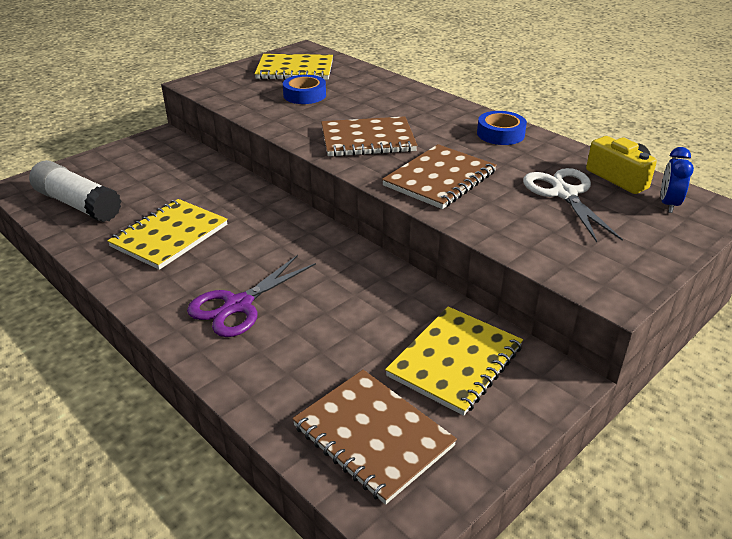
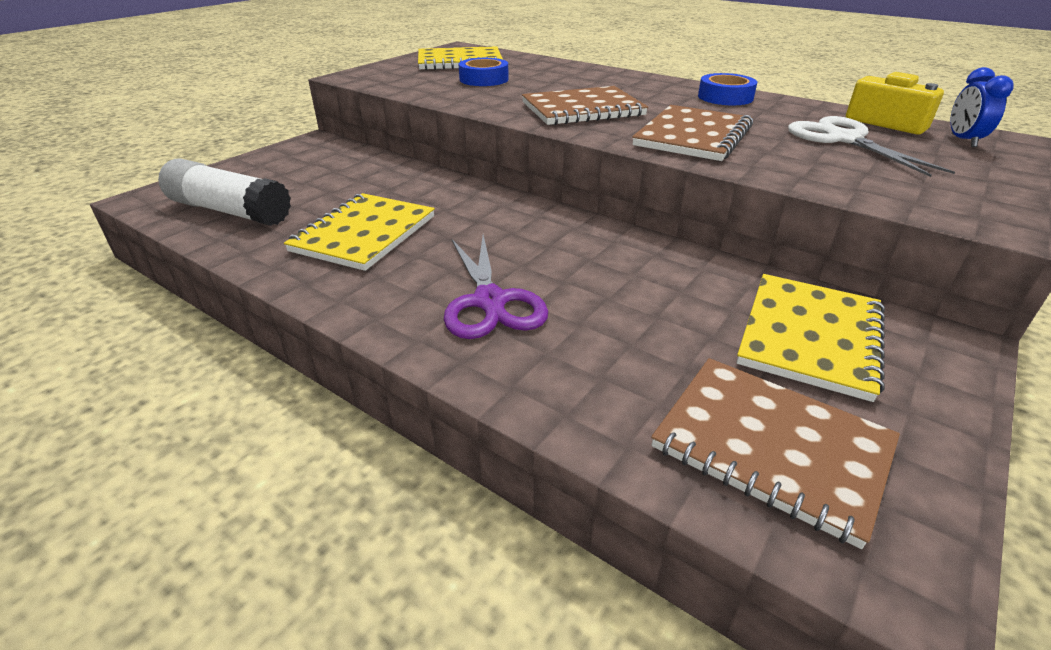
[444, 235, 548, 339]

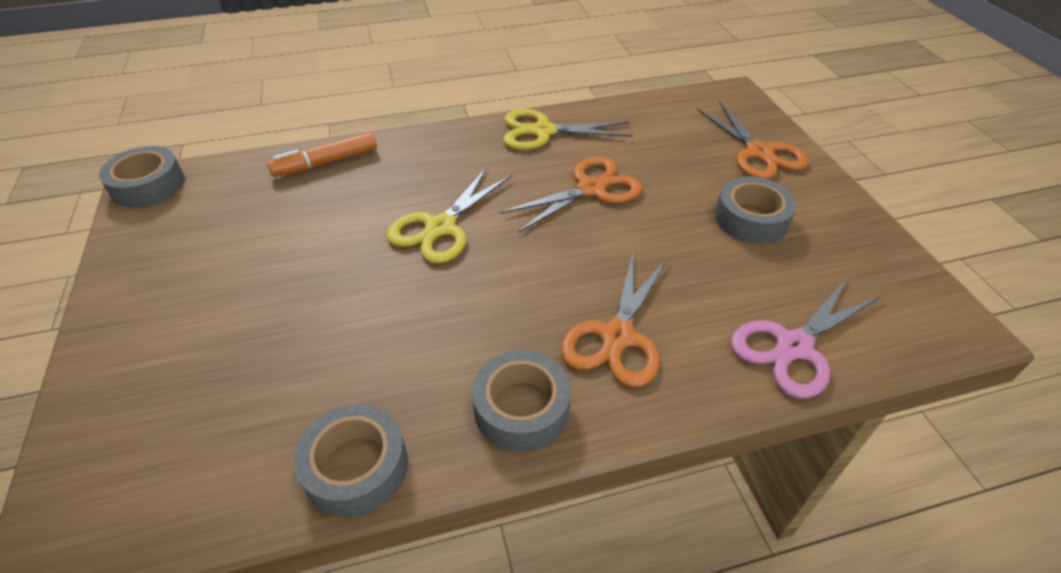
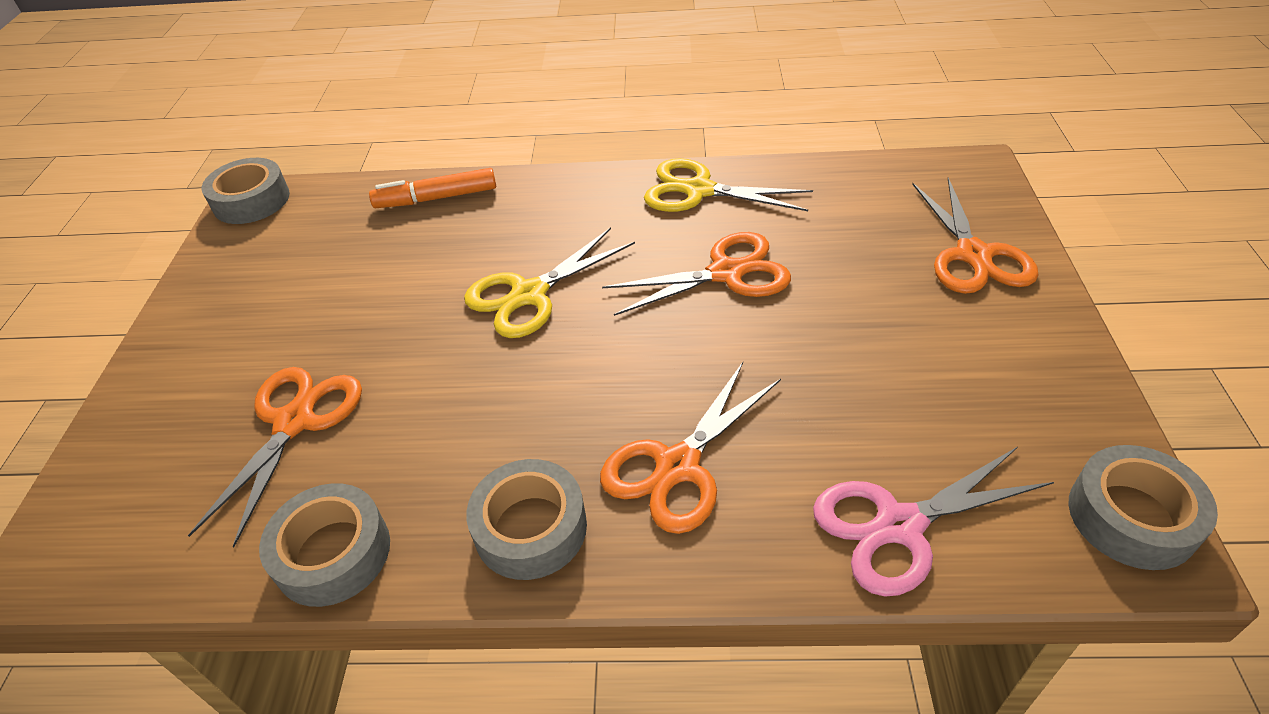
[1069, 445, 1218, 570]
[188, 367, 362, 547]

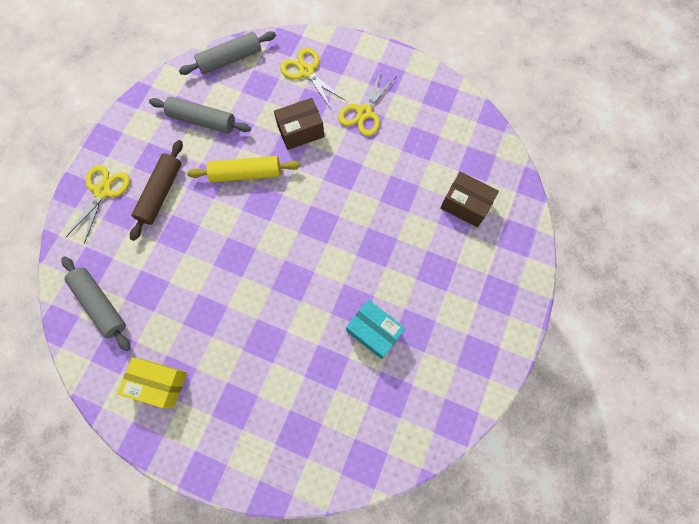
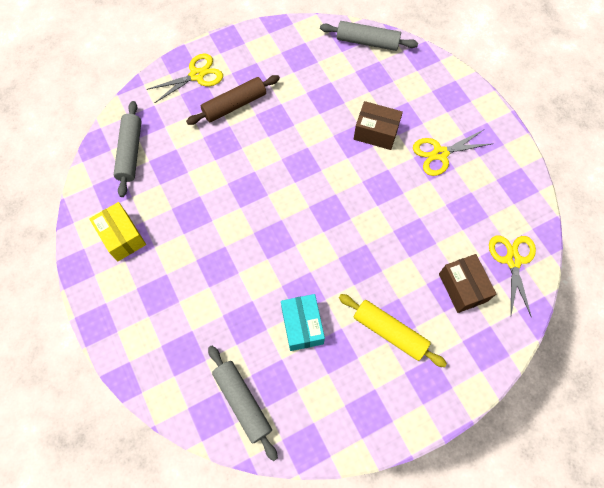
[489, 236, 536, 318]
[208, 345, 278, 461]
[339, 294, 447, 367]

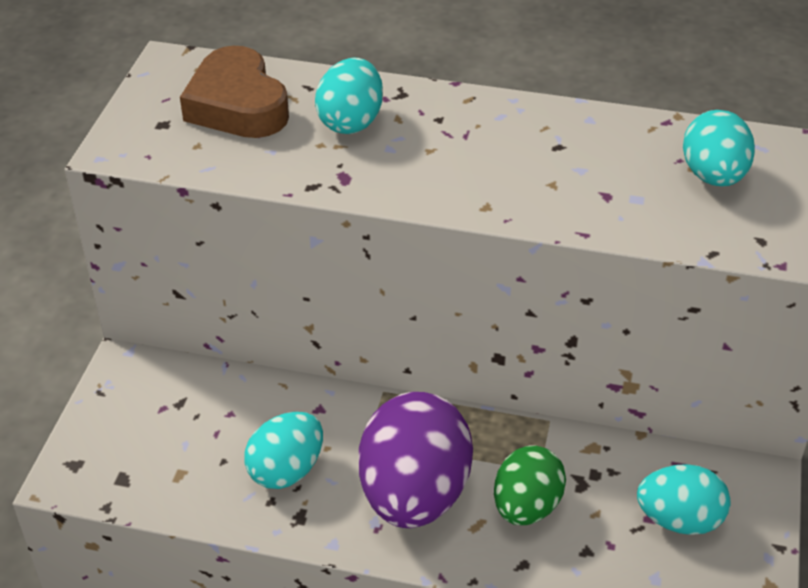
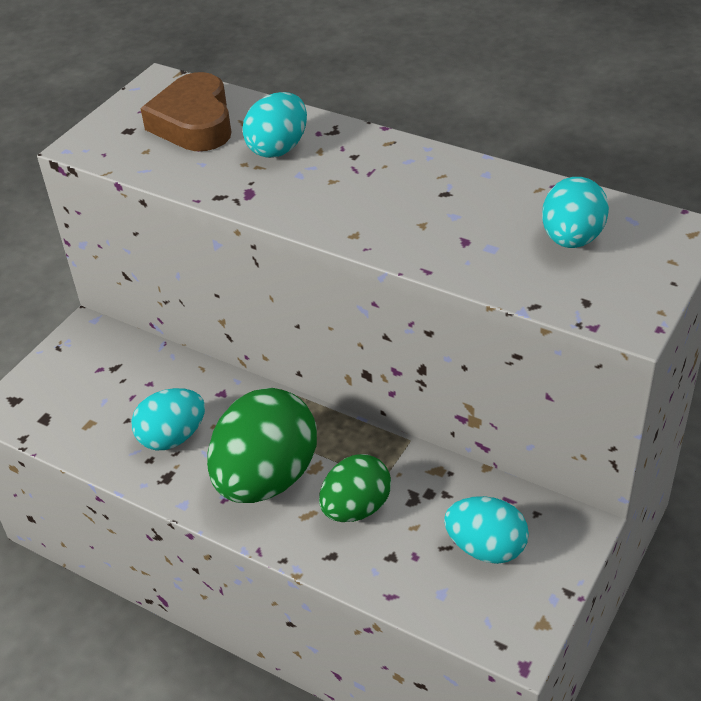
[207, 388, 317, 503]

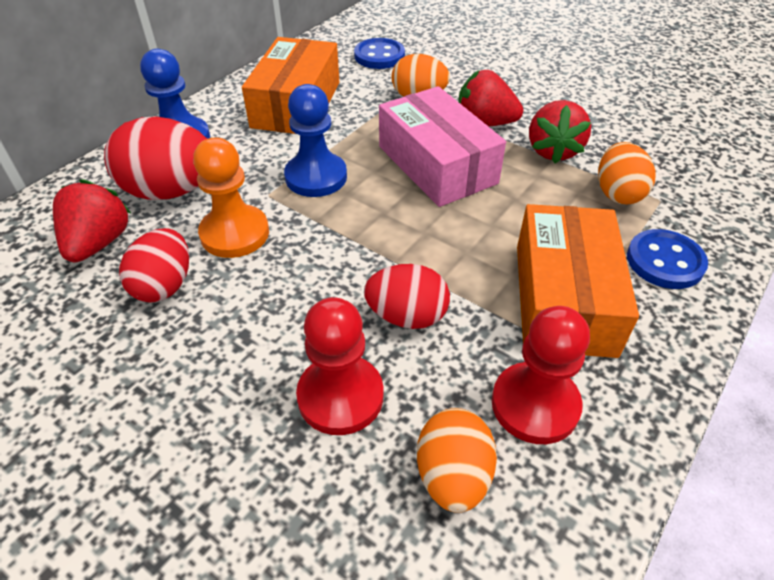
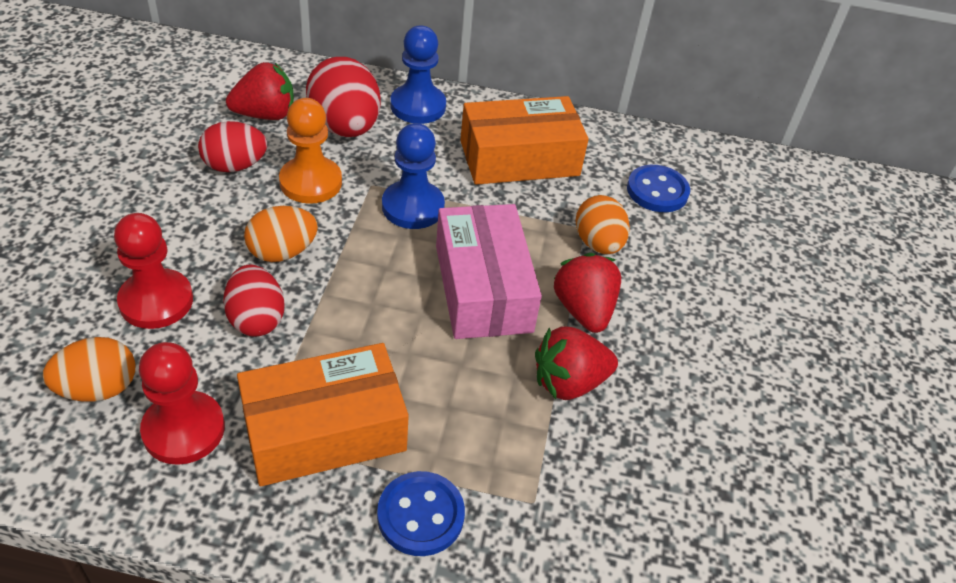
[436, 204, 542, 339]
[244, 206, 318, 262]

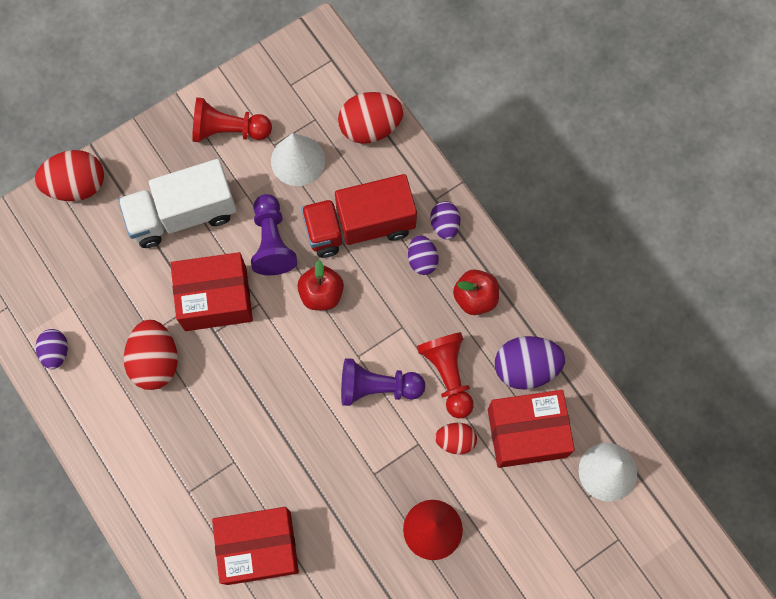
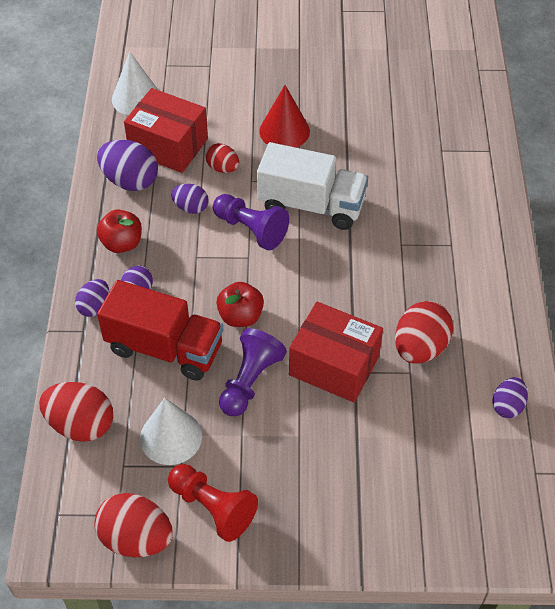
[94, 493, 173, 557]
[257, 142, 368, 230]
[171, 184, 209, 214]
[212, 507, 299, 585] (first image)

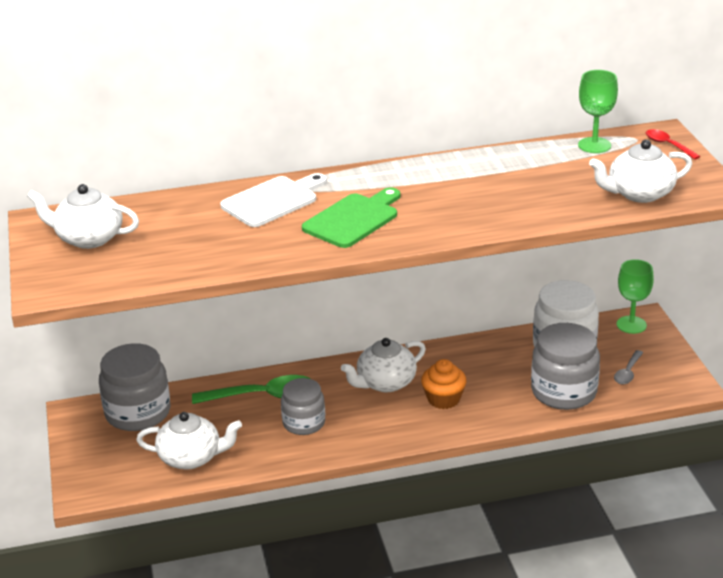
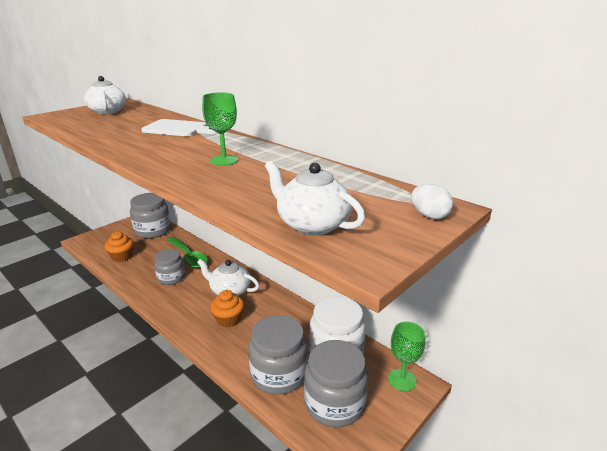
[202, 92, 238, 166]
[411, 184, 453, 219]
[302, 188, 400, 248] (first image)
[304, 340, 368, 427]
[105, 232, 134, 262]

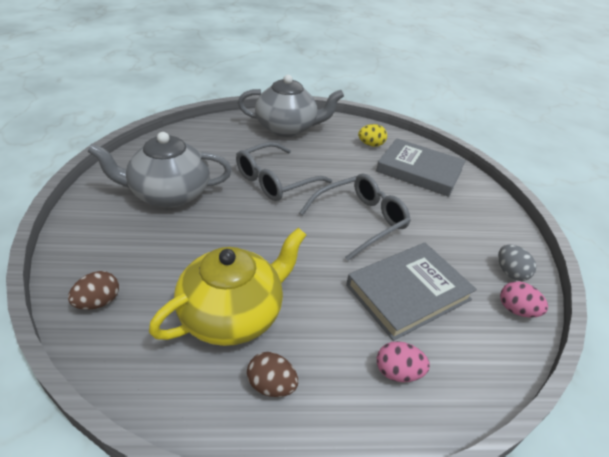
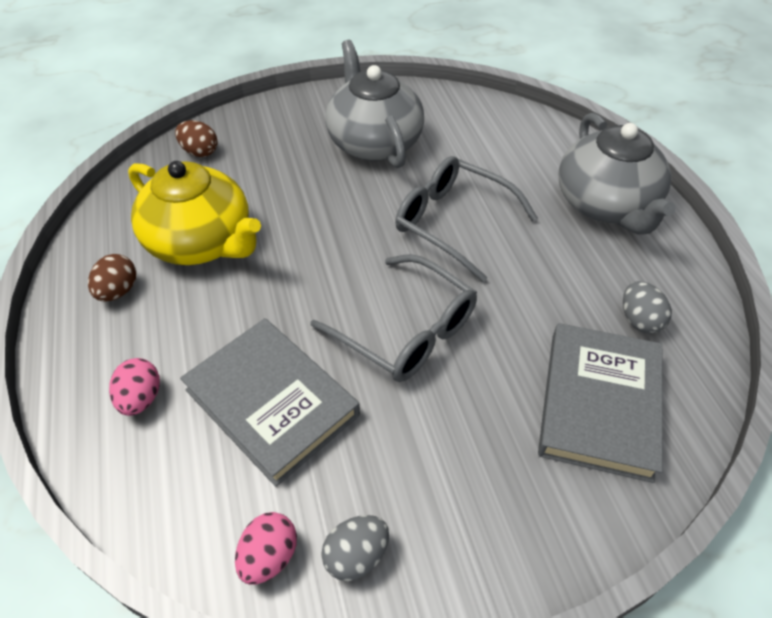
[623, 281, 672, 334]

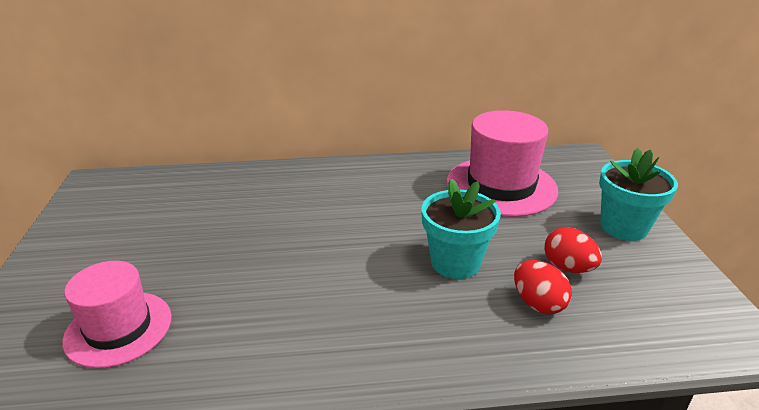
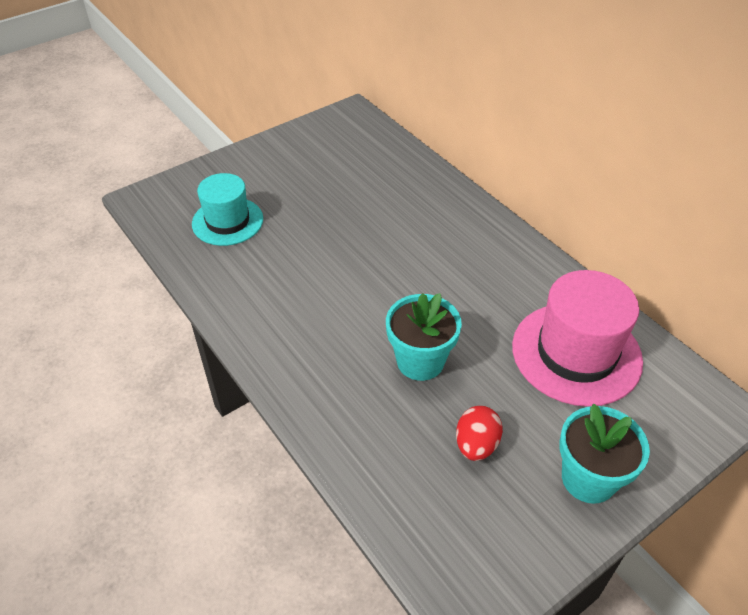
[514, 260, 572, 314] (first image)
[192, 173, 263, 246]

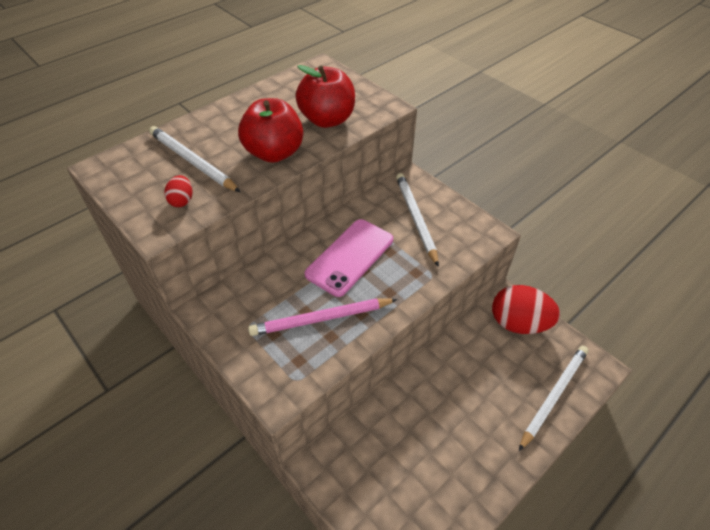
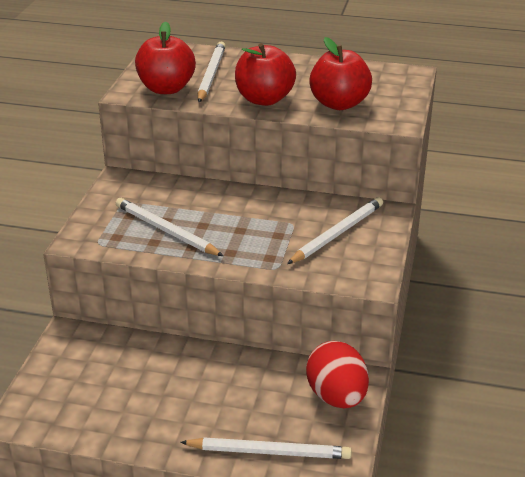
[135, 21, 196, 94]
[305, 219, 393, 297] (first image)
[116, 198, 223, 256]

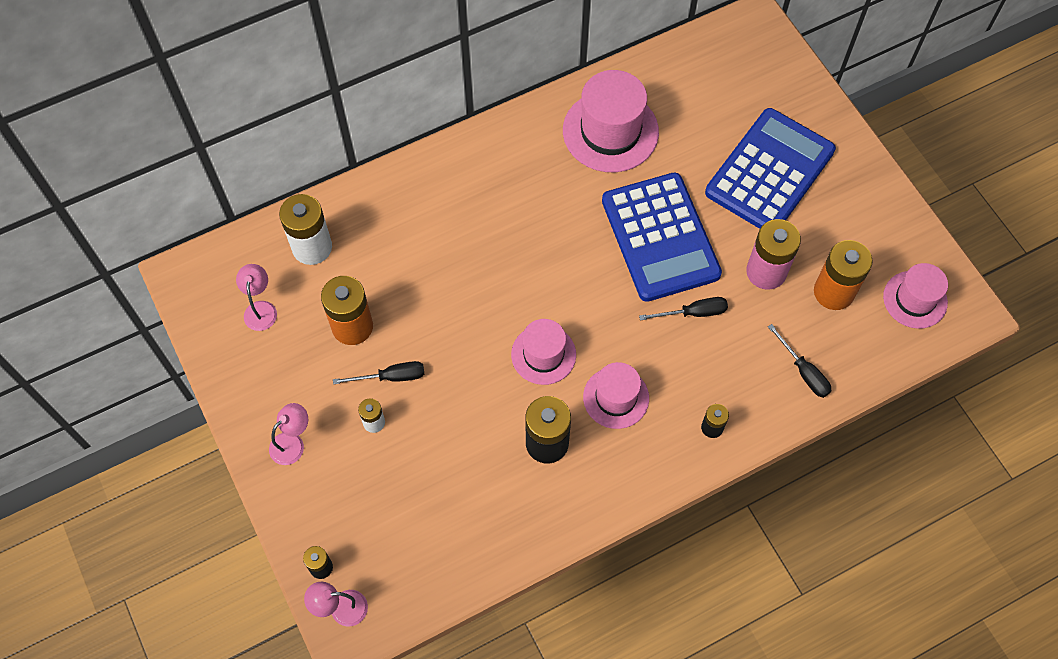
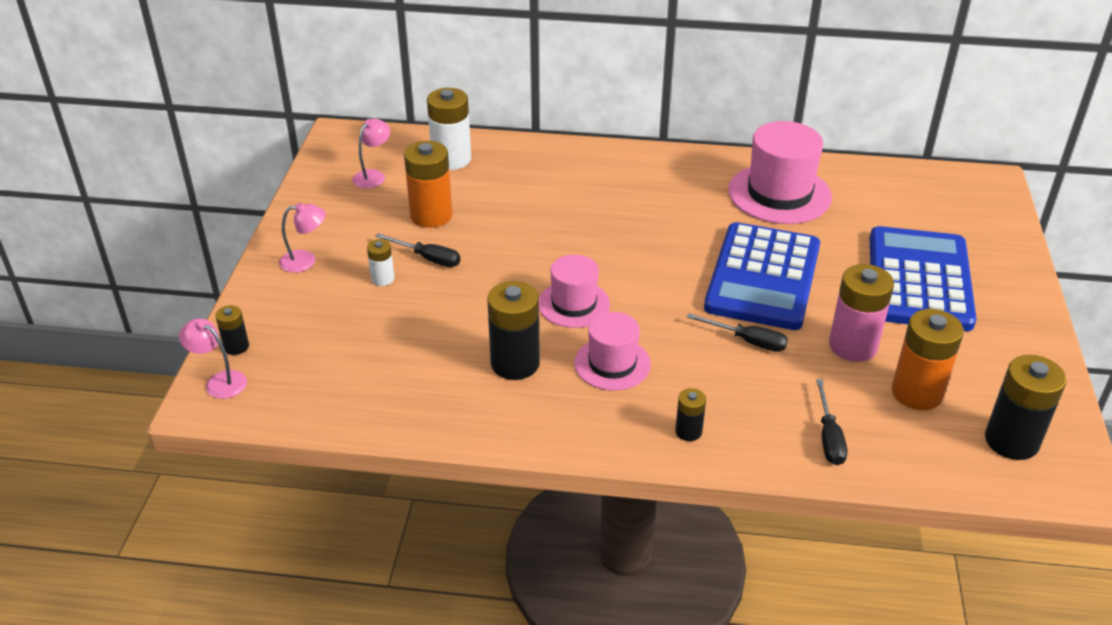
[870, 226, 976, 331]
[985, 355, 1067, 460]

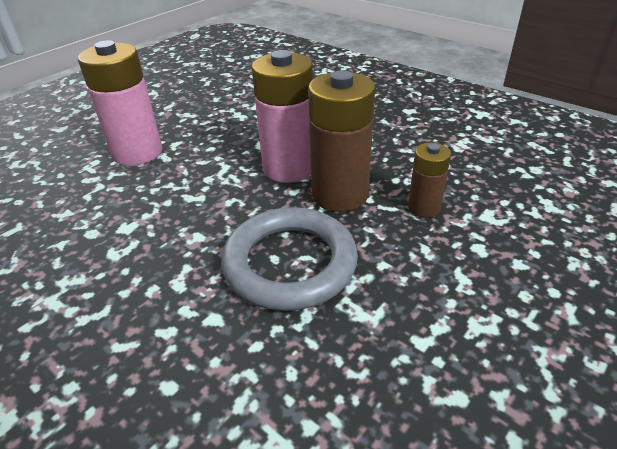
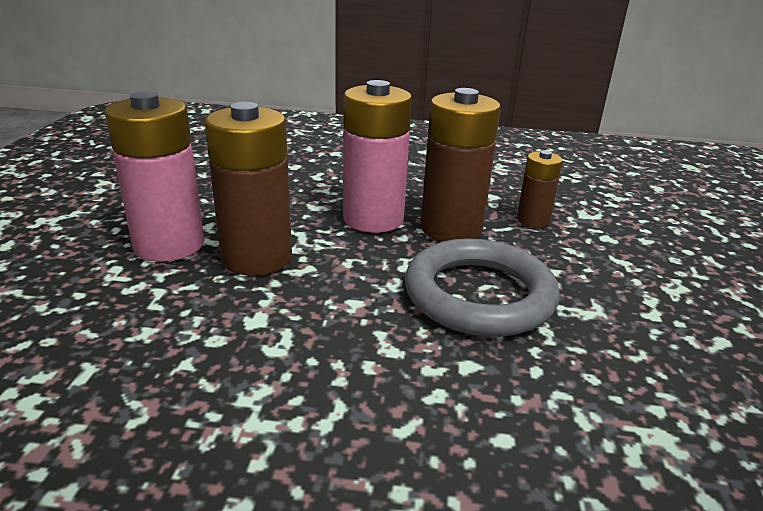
[204, 102, 292, 276]

